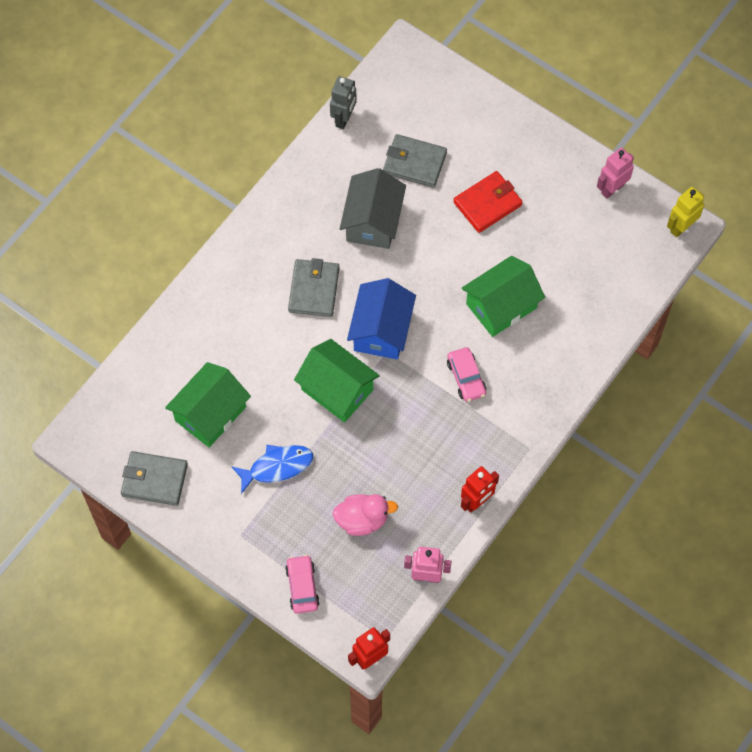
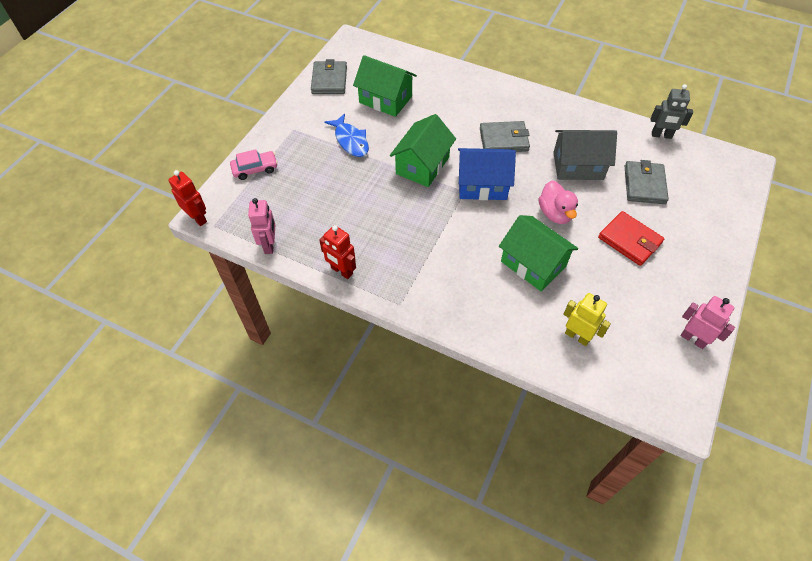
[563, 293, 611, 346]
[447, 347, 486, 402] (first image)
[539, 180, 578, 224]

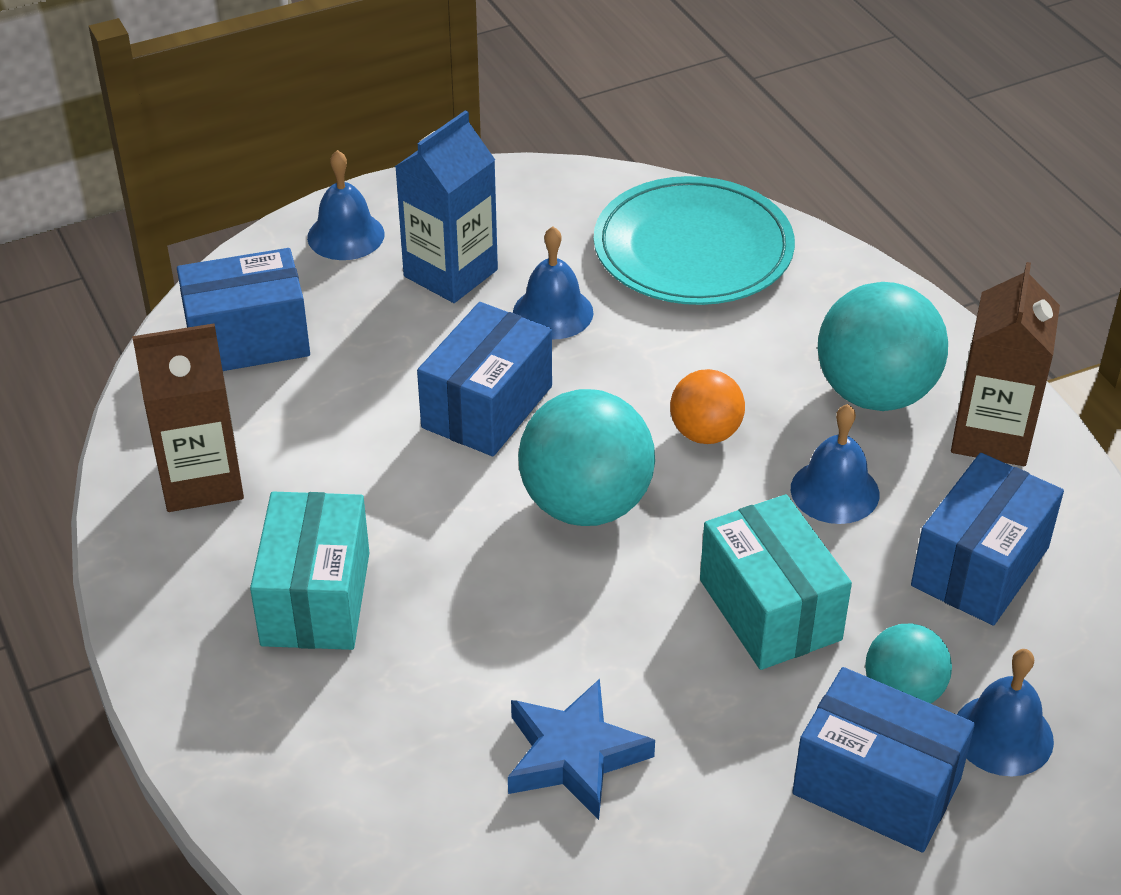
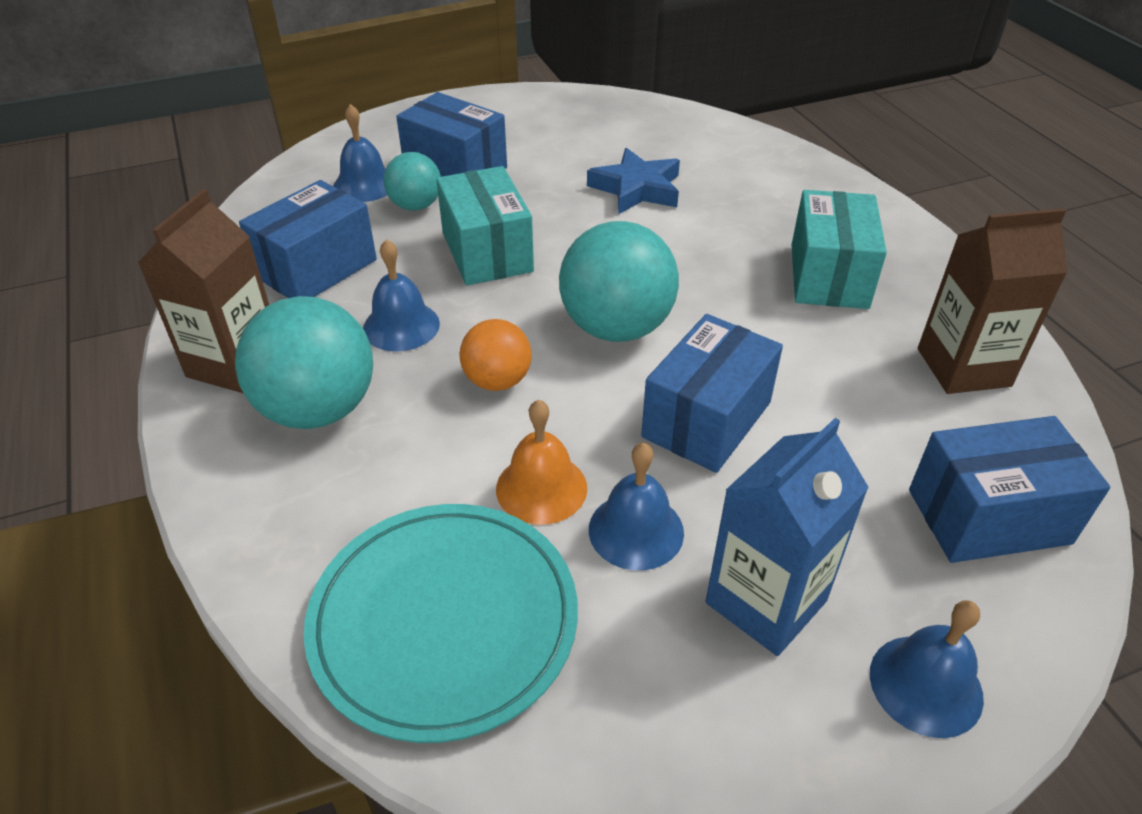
[496, 399, 587, 525]

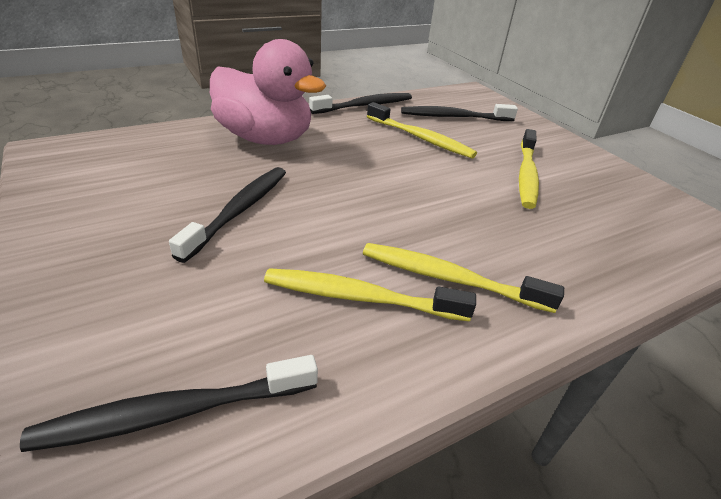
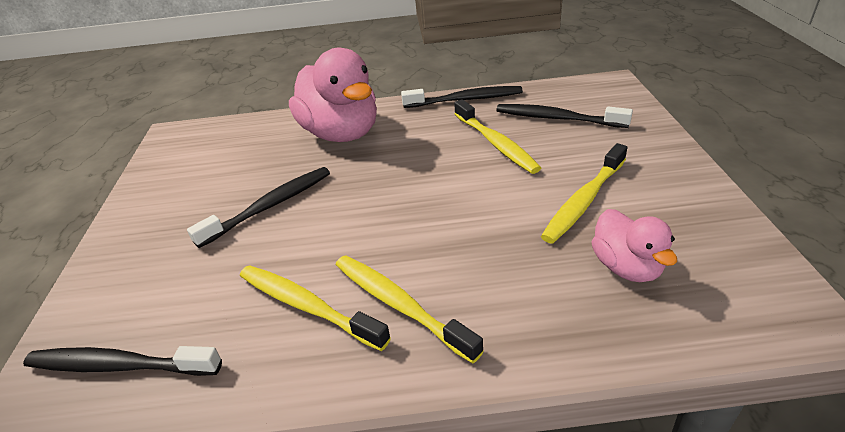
[592, 209, 677, 282]

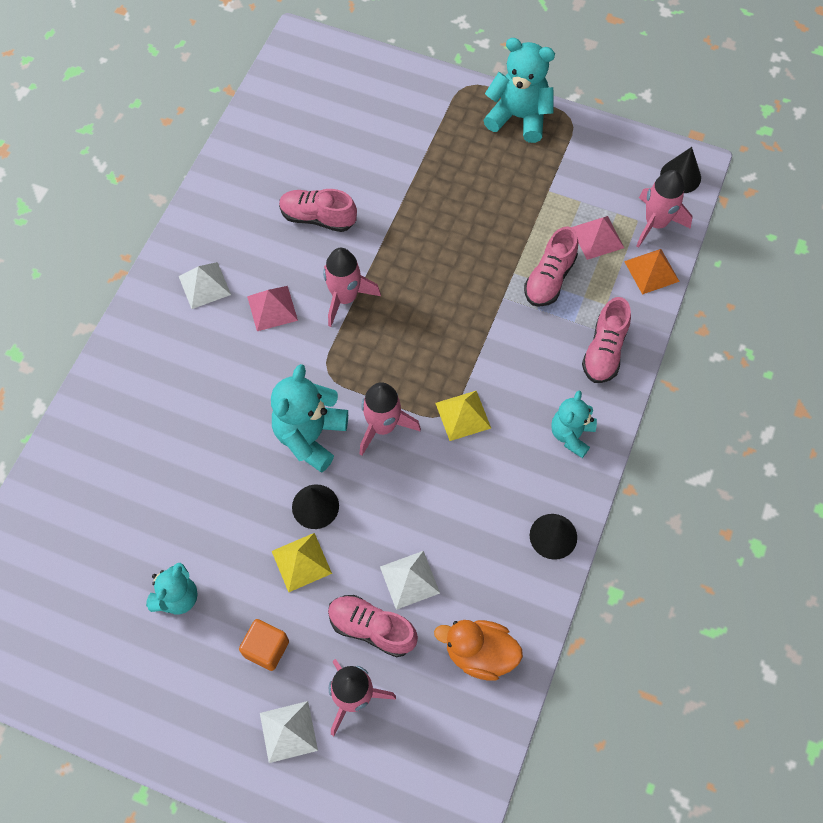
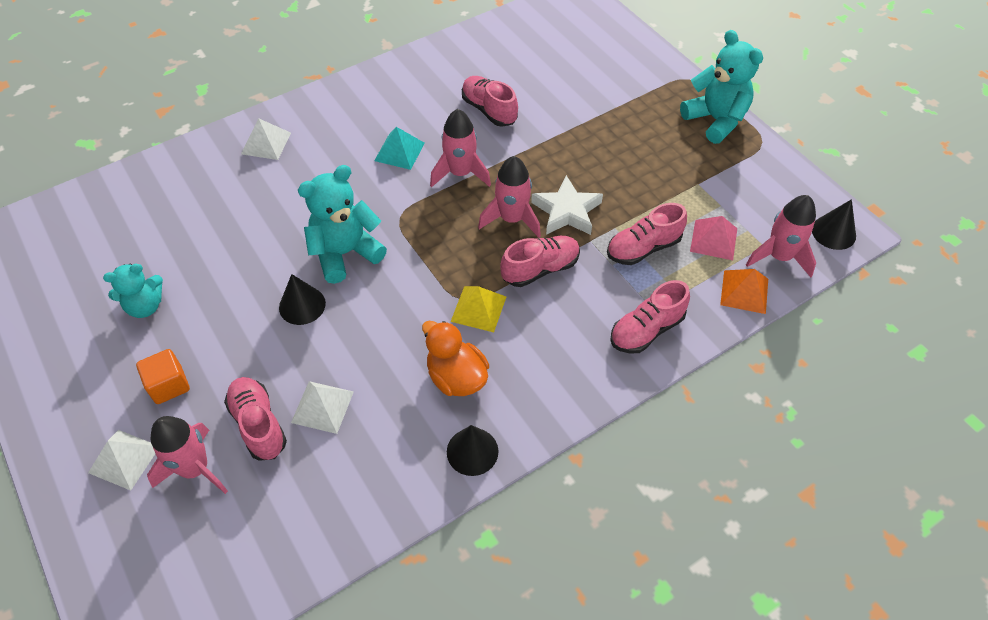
[241, 118, 291, 160]
[374, 127, 425, 170]
[478, 156, 541, 238]
[551, 391, 597, 458] (first image)
[272, 533, 332, 592] (first image)
[422, 321, 489, 396]
[531, 175, 603, 235]
[500, 236, 580, 287]

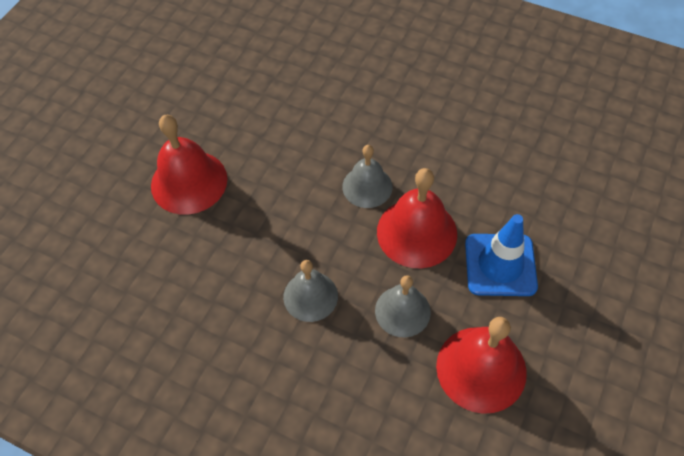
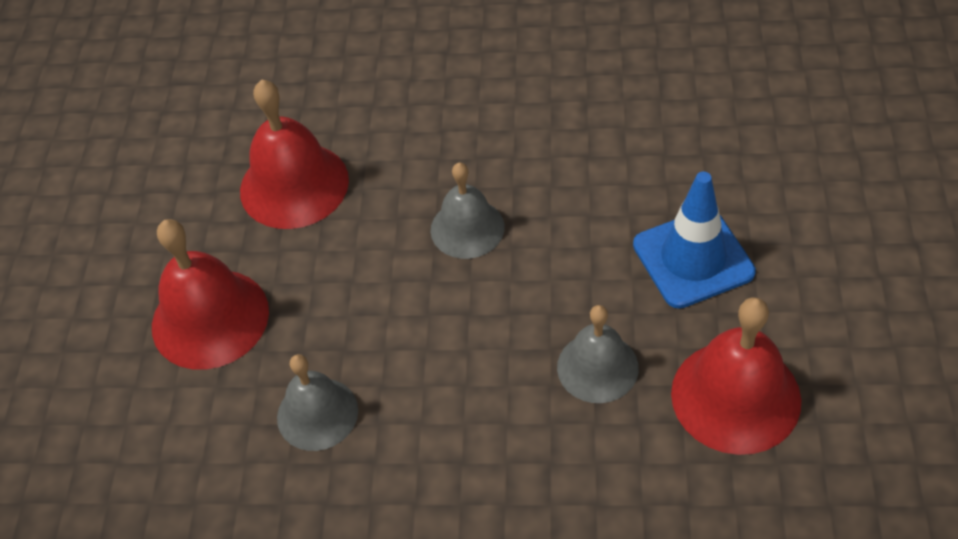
[240, 79, 349, 229]
[277, 354, 358, 451]

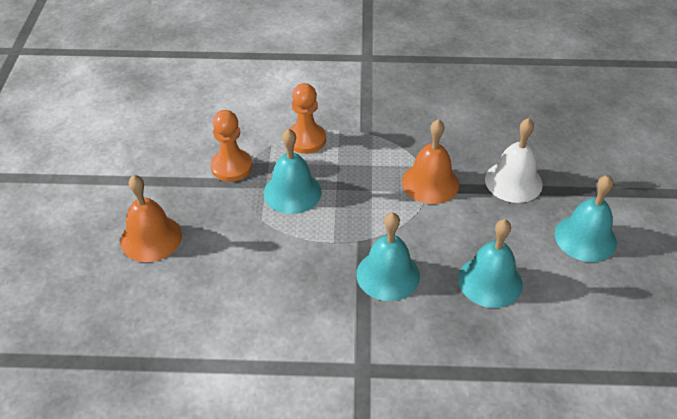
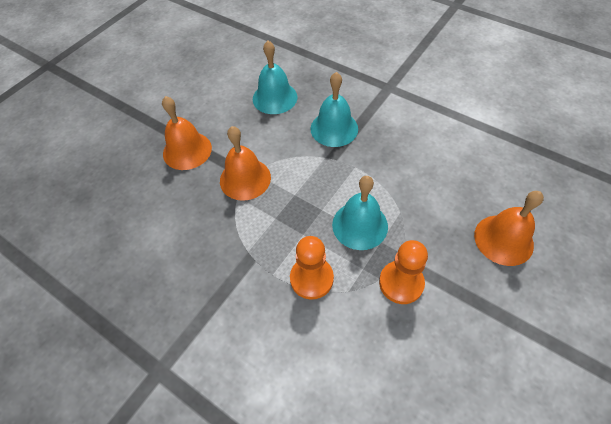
[162, 96, 212, 170]
[555, 175, 617, 262] (first image)

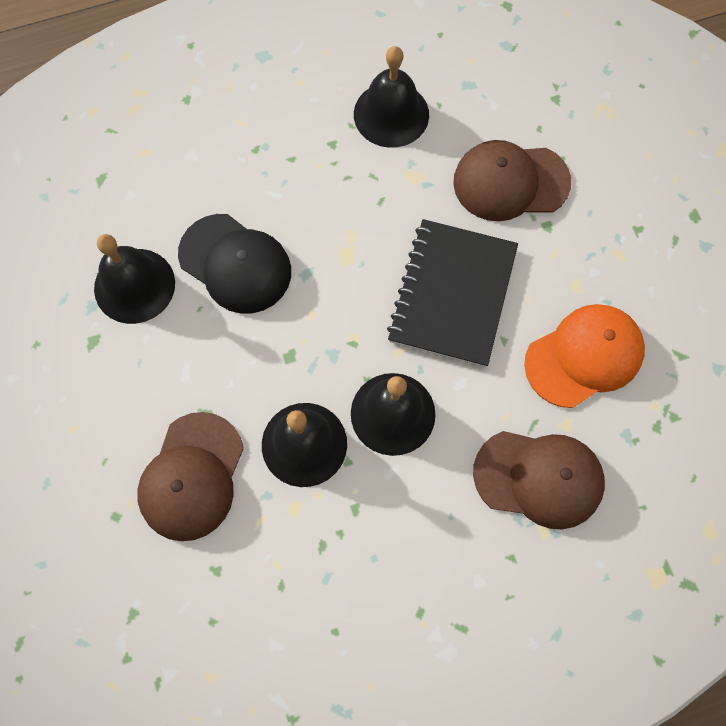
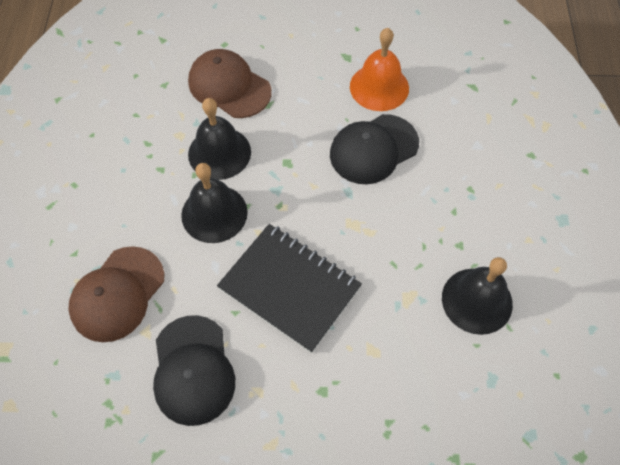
[453, 140, 571, 221] (first image)
[350, 28, 409, 111]
[153, 315, 235, 426]

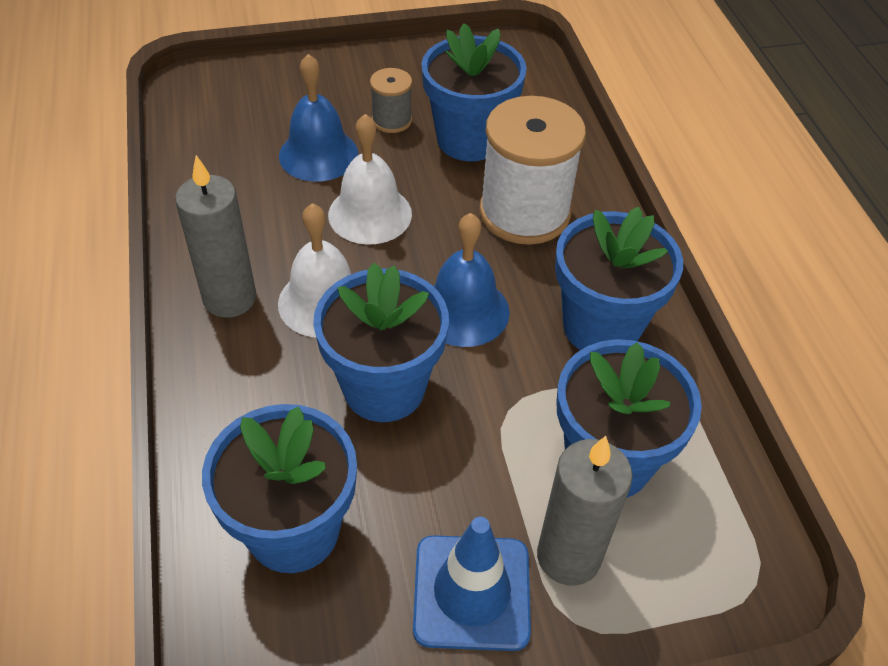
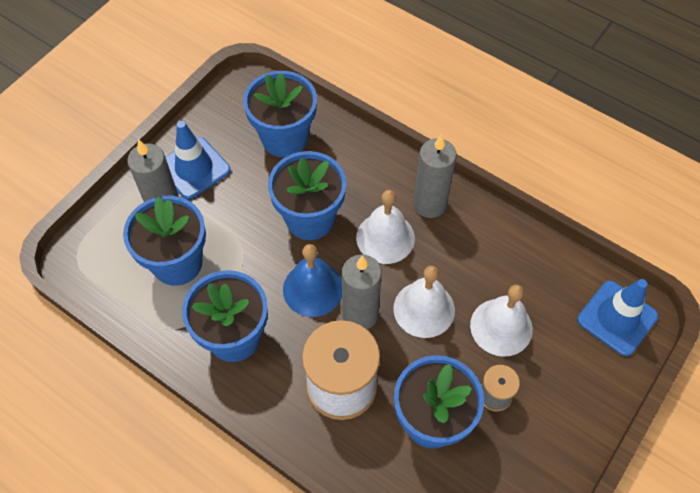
[470, 285, 533, 357]
[342, 254, 382, 329]
[577, 279, 658, 356]

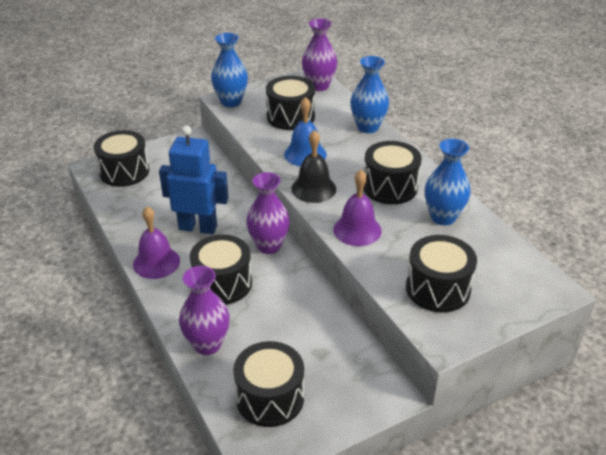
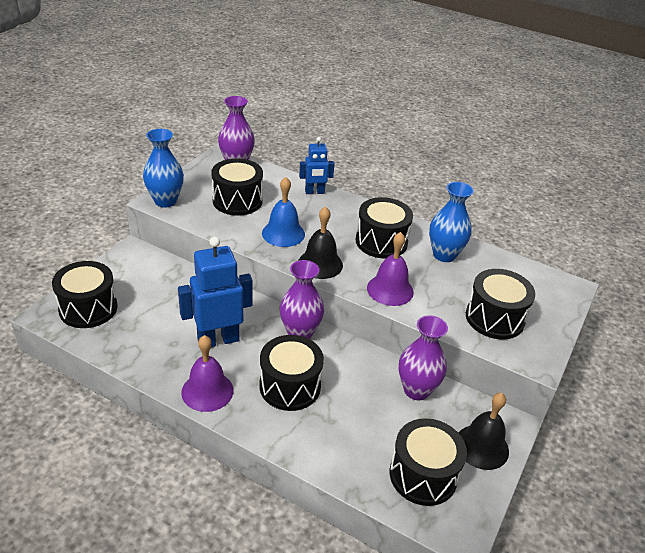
[299, 137, 335, 194]
[399, 315, 448, 400]
[459, 393, 509, 470]

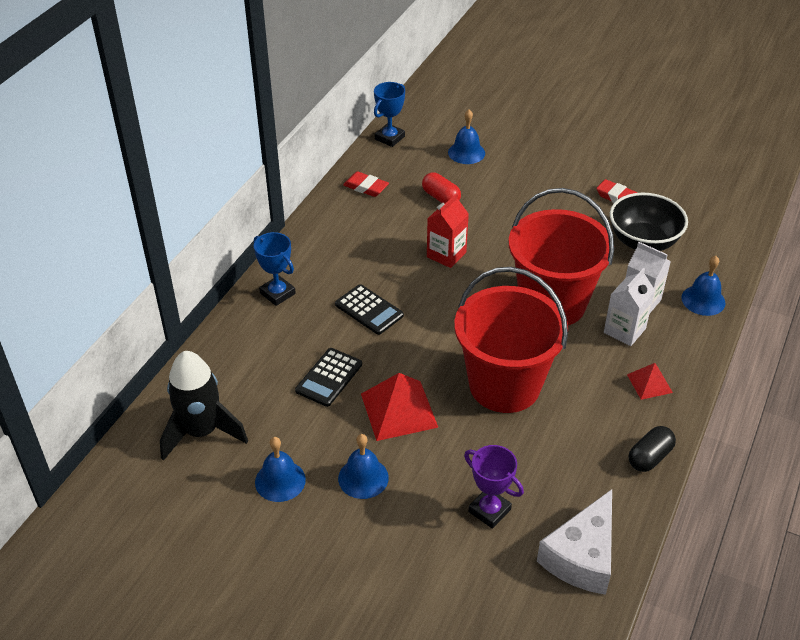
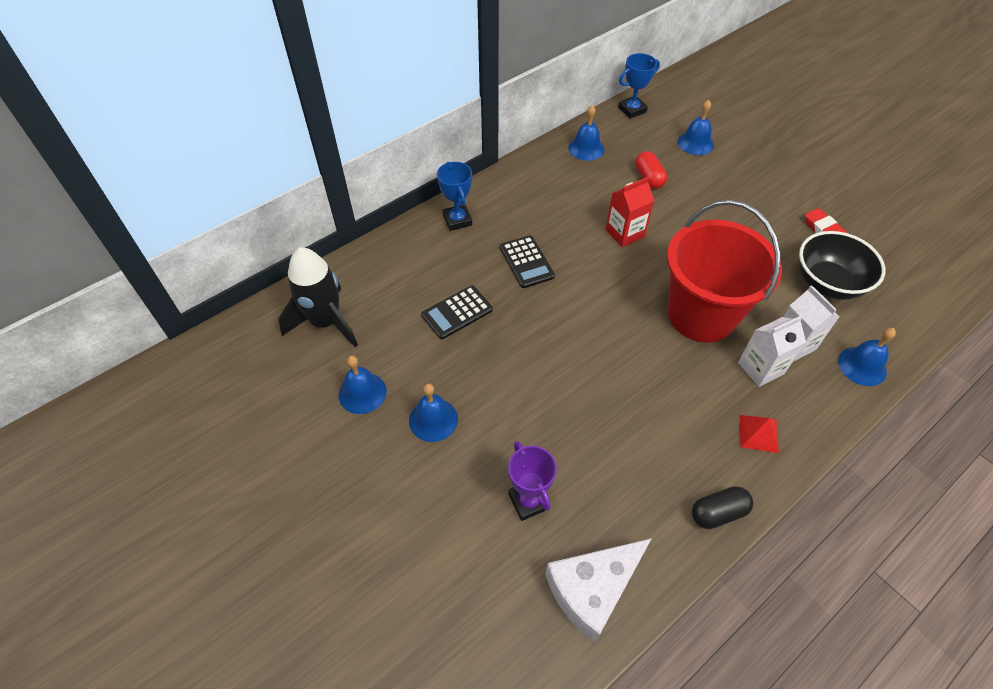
[568, 105, 605, 161]
[454, 267, 568, 413] (first image)
[361, 373, 438, 441] (first image)

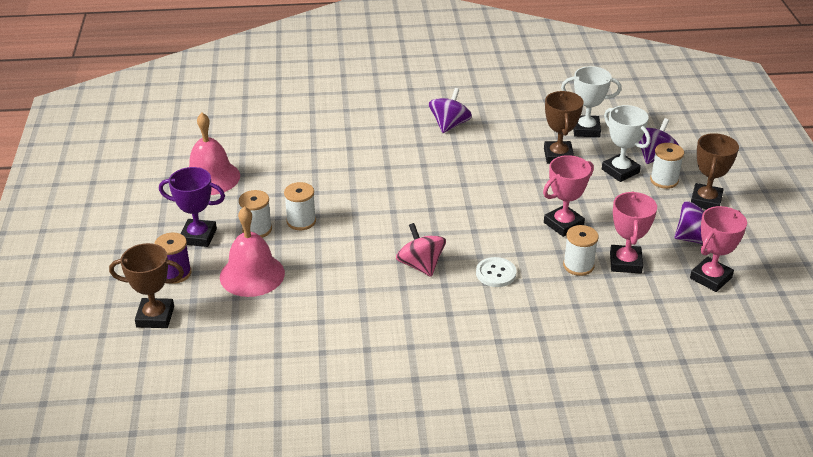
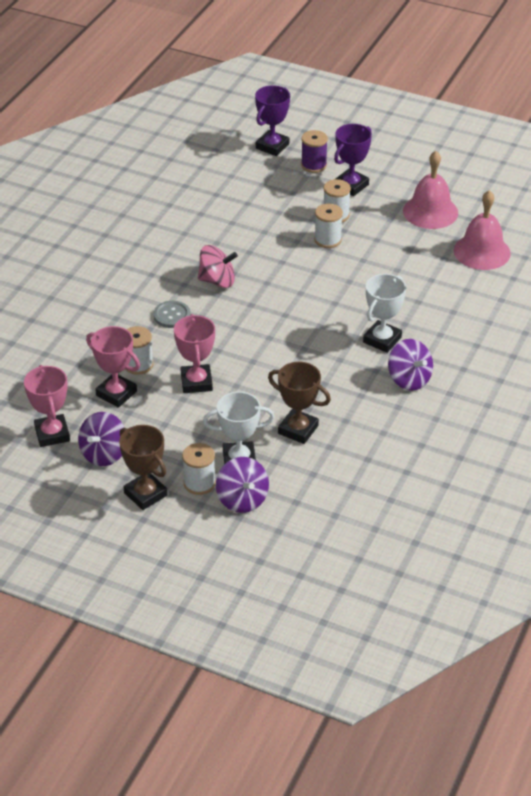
[363, 274, 406, 353]
[453, 190, 511, 270]
[255, 86, 290, 156]
[153, 301, 191, 328]

